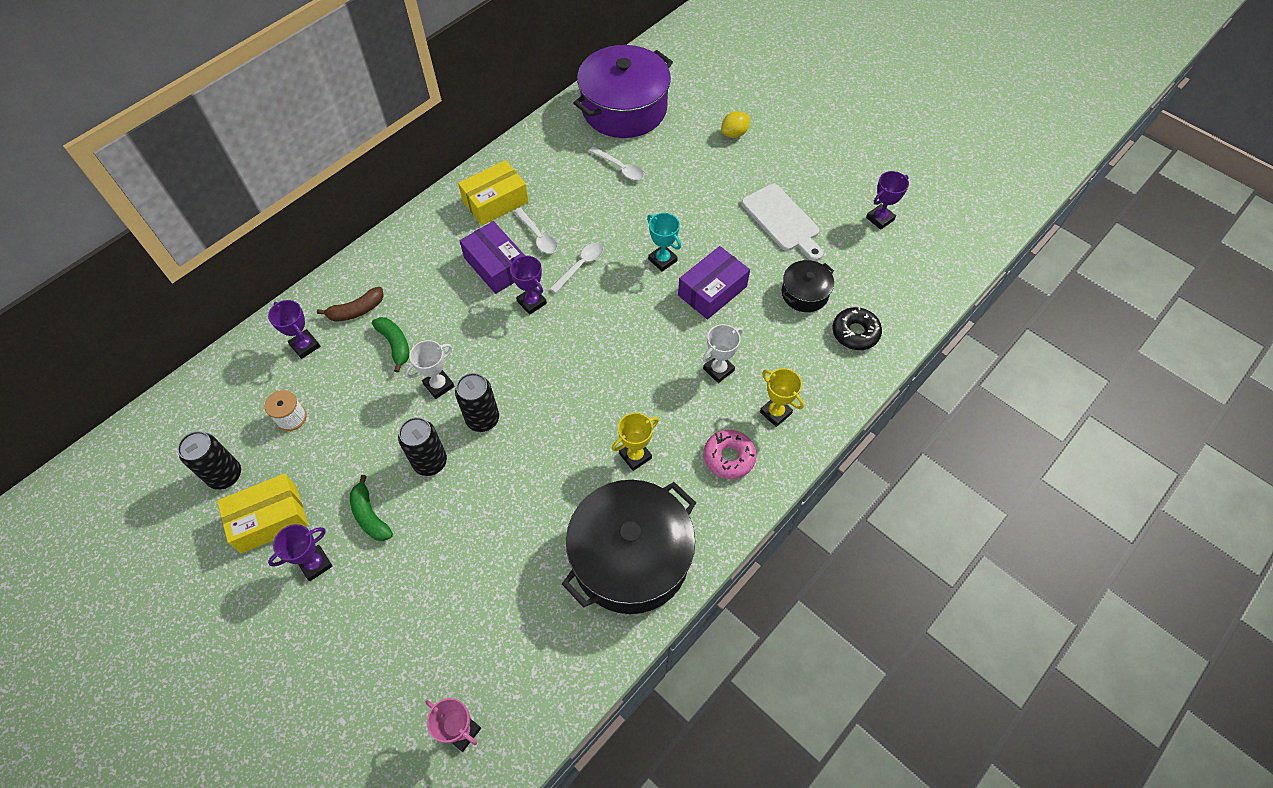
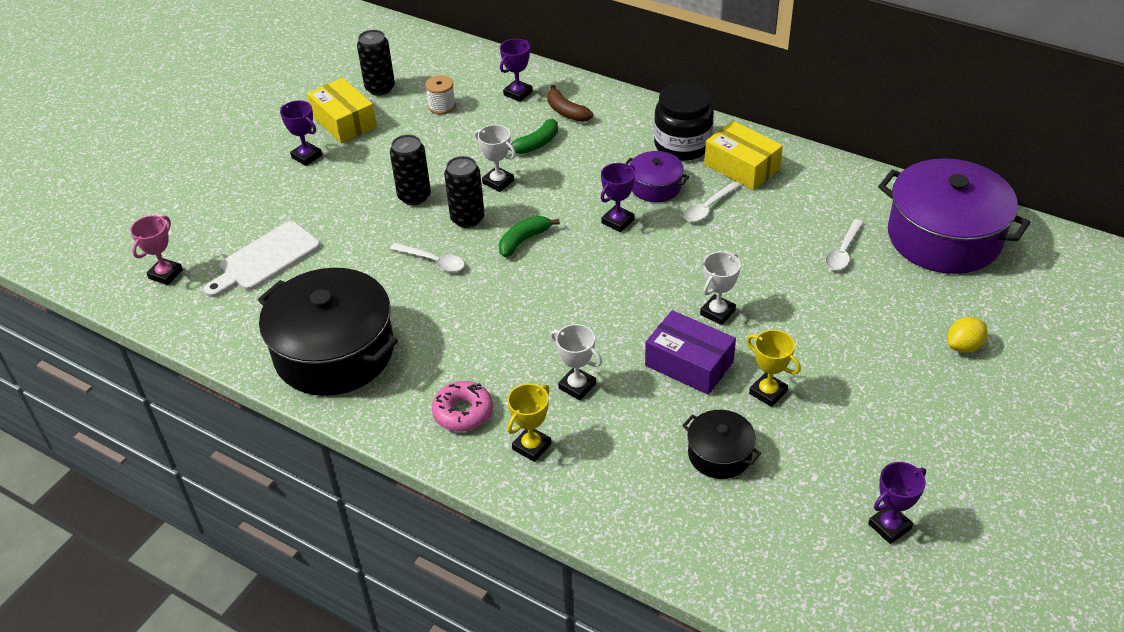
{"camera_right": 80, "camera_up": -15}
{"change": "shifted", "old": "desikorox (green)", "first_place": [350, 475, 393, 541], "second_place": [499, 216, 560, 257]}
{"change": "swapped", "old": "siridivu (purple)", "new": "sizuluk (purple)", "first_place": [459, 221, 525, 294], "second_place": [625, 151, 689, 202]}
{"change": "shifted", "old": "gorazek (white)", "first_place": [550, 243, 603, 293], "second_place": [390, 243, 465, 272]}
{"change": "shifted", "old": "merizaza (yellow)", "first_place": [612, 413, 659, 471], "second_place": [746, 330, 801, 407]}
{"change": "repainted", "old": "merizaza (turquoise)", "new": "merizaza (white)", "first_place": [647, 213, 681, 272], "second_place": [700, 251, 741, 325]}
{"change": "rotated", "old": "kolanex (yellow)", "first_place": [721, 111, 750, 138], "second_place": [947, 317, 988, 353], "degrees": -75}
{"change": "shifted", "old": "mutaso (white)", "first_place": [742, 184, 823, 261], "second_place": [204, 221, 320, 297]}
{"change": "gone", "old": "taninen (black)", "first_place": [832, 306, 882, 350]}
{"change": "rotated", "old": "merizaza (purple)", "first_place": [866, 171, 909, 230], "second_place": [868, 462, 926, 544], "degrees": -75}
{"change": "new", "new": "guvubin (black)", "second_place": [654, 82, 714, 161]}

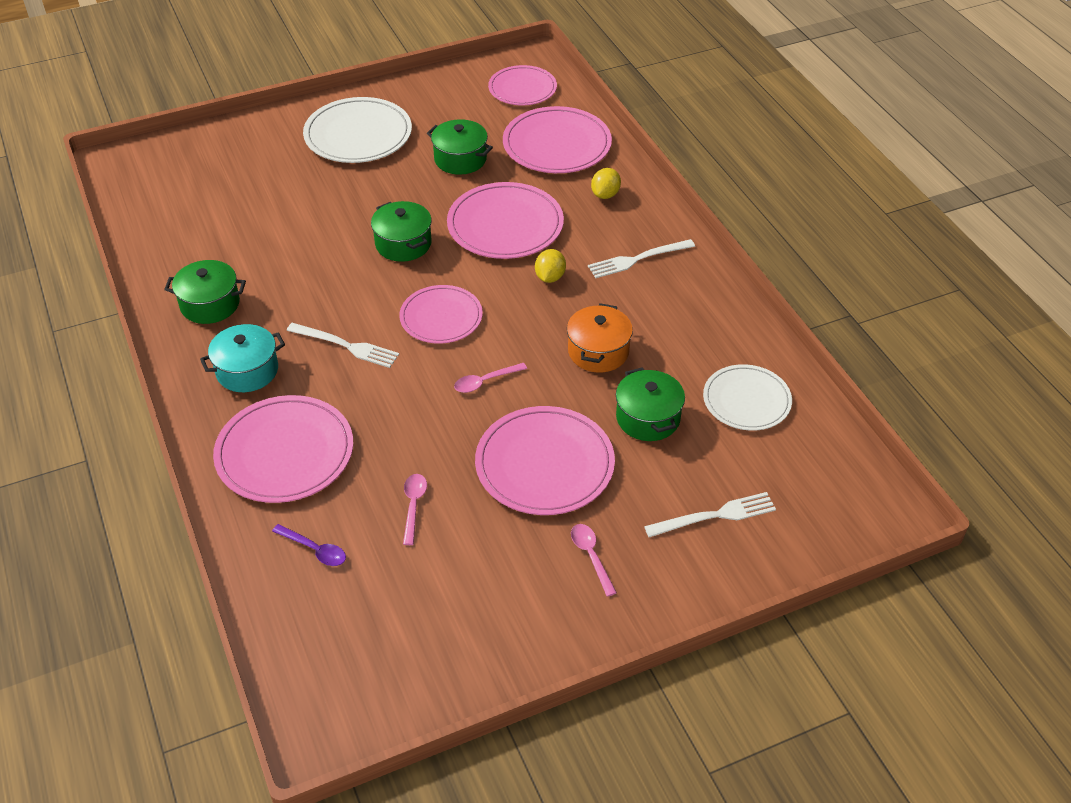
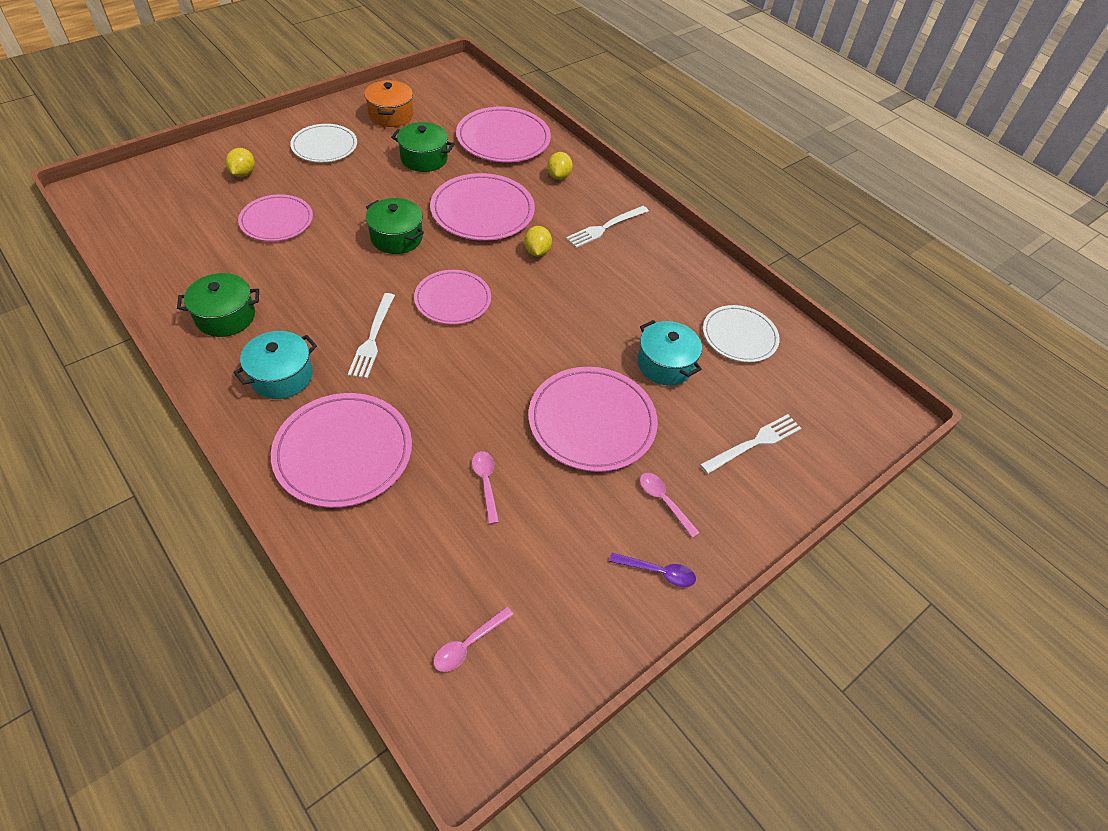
{"camera_right": -20, "camera_up": 5}
{"change": "shifted", "old": "gorazek (purple)", "first_place": [272, 524, 346, 566], "second_place": [609, 553, 696, 587]}
{"change": "rotated", "old": "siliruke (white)", "first_place": [287, 323, 399, 368], "second_place": [348, 293, 395, 379], "degrees": 90}
{"change": "scaled", "old": "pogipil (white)", "first_place": [303, 97, 412, 163], "second_place": [290, 124, 357, 162], "factor": 0.66}
{"change": "shifted", "old": "gorazek (pink)", "first_place": [454, 363, 527, 393], "second_place": [434, 606, 514, 672]}
{"change": "shifted", "old": "pogipil (pink)", "first_place": [488, 65, 557, 105], "second_place": [238, 194, 313, 241]}
{"change": "shifted", "old": "sizuluk (orange)", "first_place": [567, 303, 633, 373], "second_place": [364, 80, 413, 127]}
{"change": "repainted", "old": "sizuluk (green)", "new": "sizuluk (turquoise)", "first_place": [616, 367, 685, 441], "second_place": [637, 320, 702, 385]}
{"change": "new", "new": "kolanex (yellow)", "second_place": [226, 148, 255, 177]}

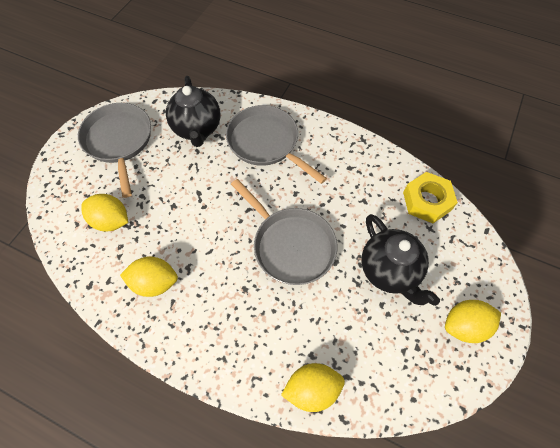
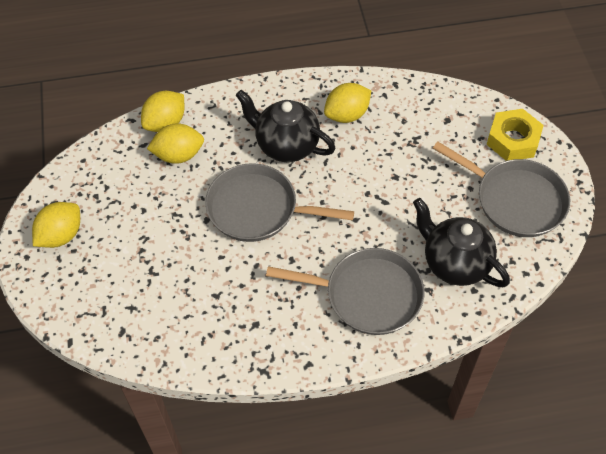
{"camera_right": 145, "camera_up": -5}
{"change": "shifted", "old": "kolanex (yellow)", "first_place": [81, 194, 128, 232], "second_place": [147, 123, 204, 164]}
{"change": "shifted", "old": "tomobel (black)", "first_place": [361, 214, 440, 306], "second_place": [236, 90, 336, 162]}
{"change": "shifted", "old": "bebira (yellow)", "first_place": [403, 172, 458, 223], "second_place": [486, 109, 544, 161]}

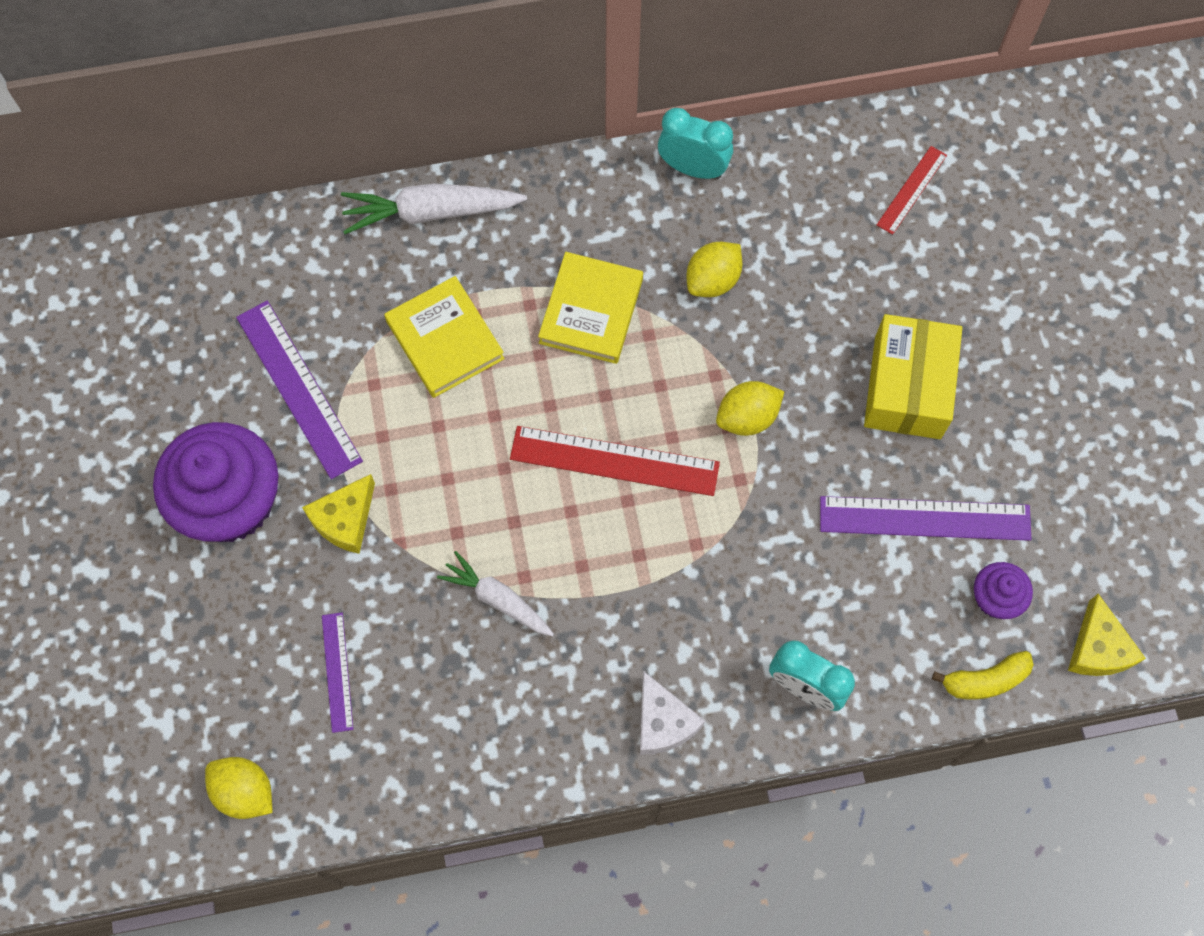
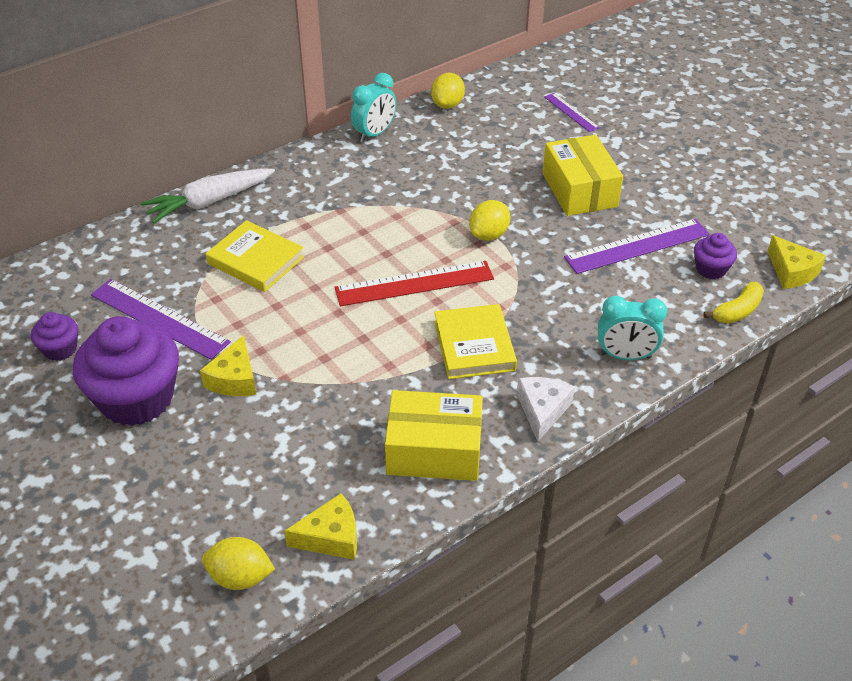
{"camera_right": -25, "camera_up": -25}
{"change": "shifted", "old": "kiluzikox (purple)", "first_place": [322, 613, 354, 733], "second_place": [544, 93, 600, 132]}
{"change": "gone", "old": "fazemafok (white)", "first_place": [437, 551, 554, 636]}
{"change": "shifted", "old": "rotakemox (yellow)", "first_place": [538, 252, 643, 364], "second_place": [434, 304, 517, 379]}
{"change": "rotated", "old": "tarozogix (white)", "first_place": [640, 671, 705, 755], "second_place": [517, 377, 575, 441], "degrees": -120}
{"change": "rotated", "old": "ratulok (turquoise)", "first_place": [658, 108, 733, 179], "second_place": [351, 73, 396, 142], "degrees": 135}
{"change": "shifted", "old": "kolanex (yellow)", "first_place": [687, 242, 742, 297], "second_place": [431, 73, 465, 109]}
{"change": "gone", "old": "kiluzikox (red)", "first_place": [877, 146, 947, 235]}
{"change": "new", "new": "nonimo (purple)", "second_place": [31, 312, 78, 361]}
{"change": "new", "new": "tarozogix (yellow)", "second_place": [284, 493, 357, 560]}
{"change": "new", "new": "siridivu (yellow)", "second_place": [385, 390, 483, 481]}

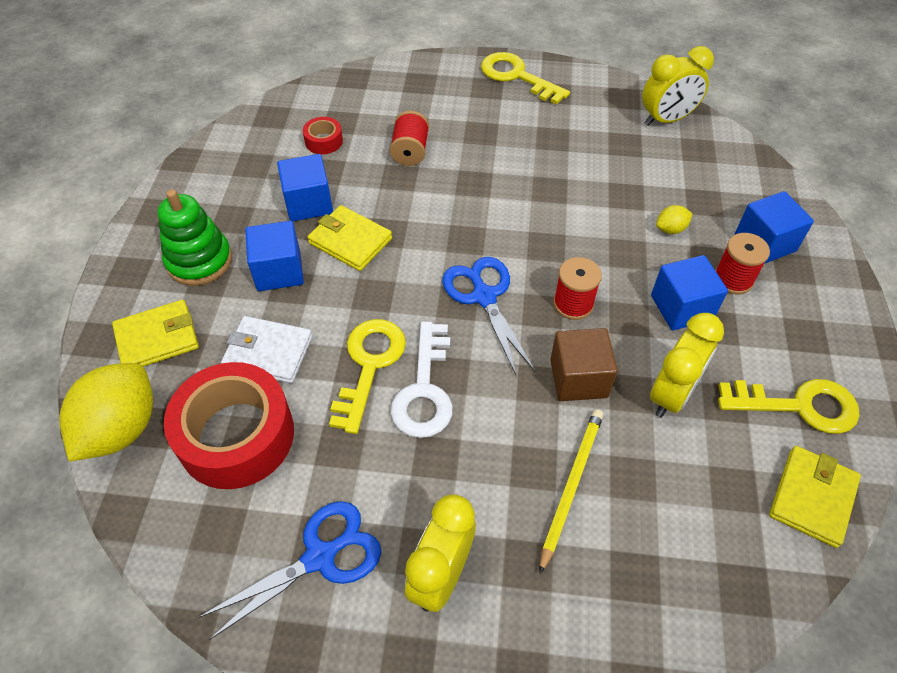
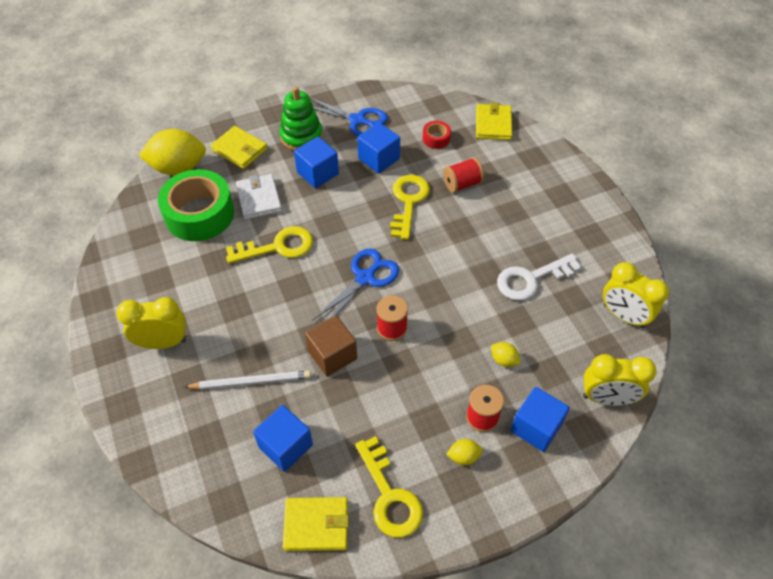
{"camera_right": 60, "camera_up": 0}
{"change": "repainted", "old": "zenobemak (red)", "new": "zenobemak (green)", "first_place": [164, 362, 294, 489], "second_place": [158, 169, 234, 241]}
{"change": "shifted", "old": "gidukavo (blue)", "first_place": [198, 501, 381, 640], "second_place": [310, 98, 388, 136]}
{"change": "shifted", "old": "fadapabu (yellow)", "first_place": [307, 205, 392, 271], "second_place": [476, 103, 512, 140]}
{"change": "shifted", "old": "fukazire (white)", "first_place": [390, 321, 453, 438], "second_place": [497, 253, 582, 301]}
{"change": "shifted", "old": "fukazire (yellow)", "first_place": [481, 52, 570, 105], "second_place": [390, 175, 430, 240]}
{"change": "repainted", "old": "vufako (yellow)", "new": "vufako (white)", "first_place": [539, 409, 604, 574], "second_place": [184, 370, 311, 390]}
{"change": "shifted", "old": "ratulok (yellow)", "first_place": [650, 313, 724, 418], "second_place": [583, 354, 656, 406]}
{"change": "shifted", "old": "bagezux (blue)", "first_place": [651, 255, 728, 330], "second_place": [253, 405, 313, 472]}
{"change": "new", "new": "kolanex (yellow)", "second_place": [446, 439, 483, 465]}

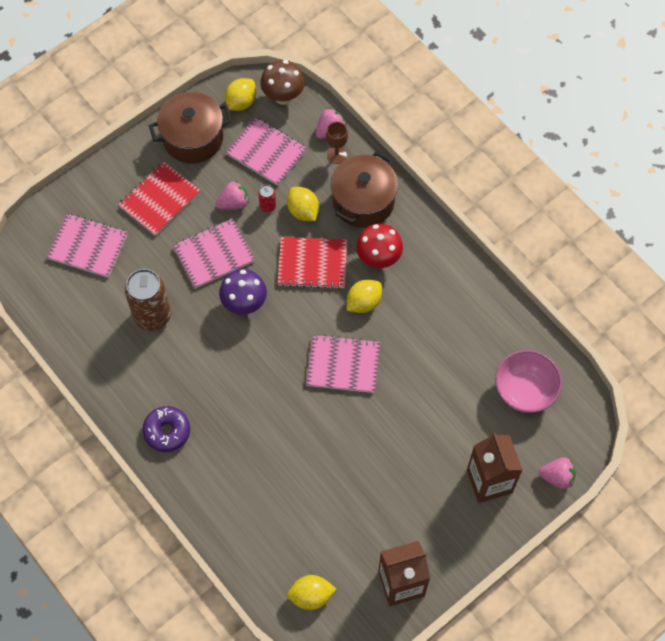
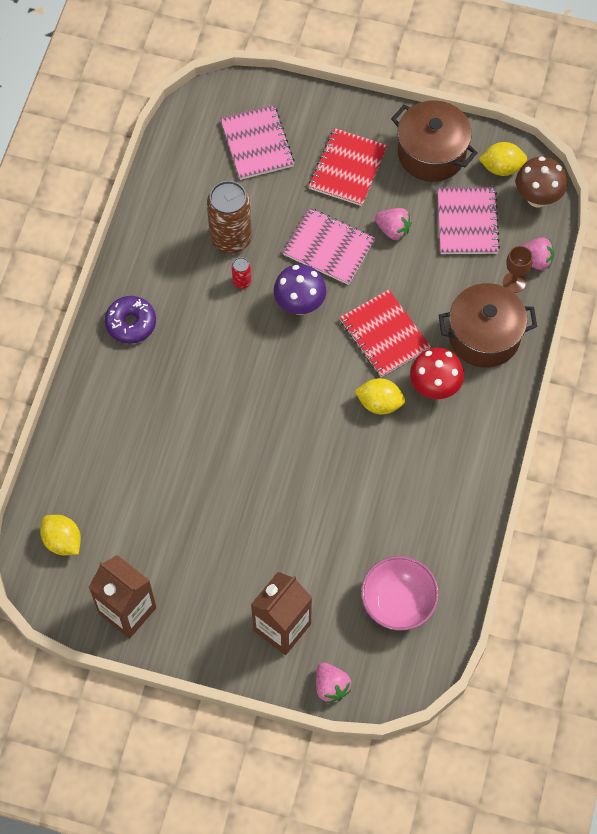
{"camera_right": 55, "camera_up": 0}
{"change": "rotated", "old": "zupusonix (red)", "first_place": [118, 161, 200, 236], "second_place": [309, 128, 387, 206], "degrees": -75}
{"change": "shifted", "old": "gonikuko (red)", "first_place": [259, 185, 276, 212], "second_place": [232, 257, 251, 289]}
{"change": "gone", "old": "kolanex (yellow)", "first_place": [287, 187, 319, 221]}
{"change": "gone", "old": "zupusonix (pink)", "first_place": [306, 334, 380, 393]}

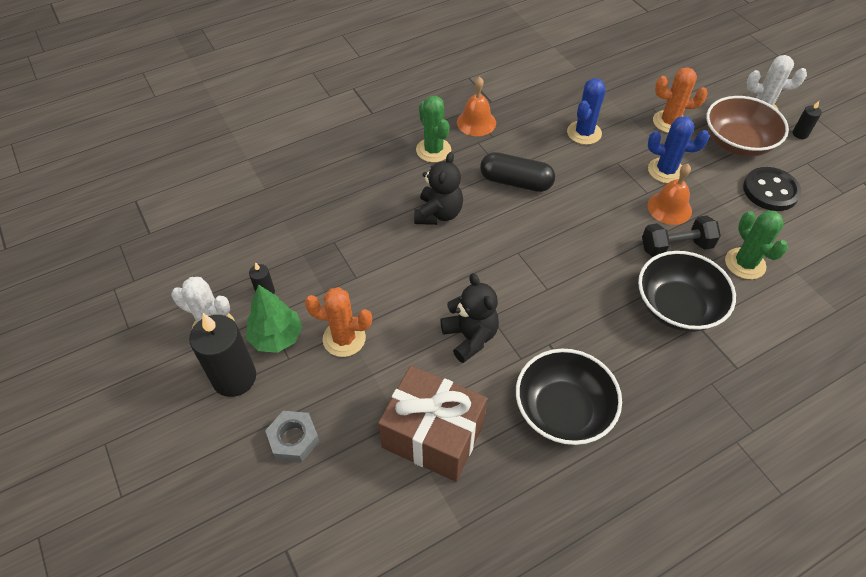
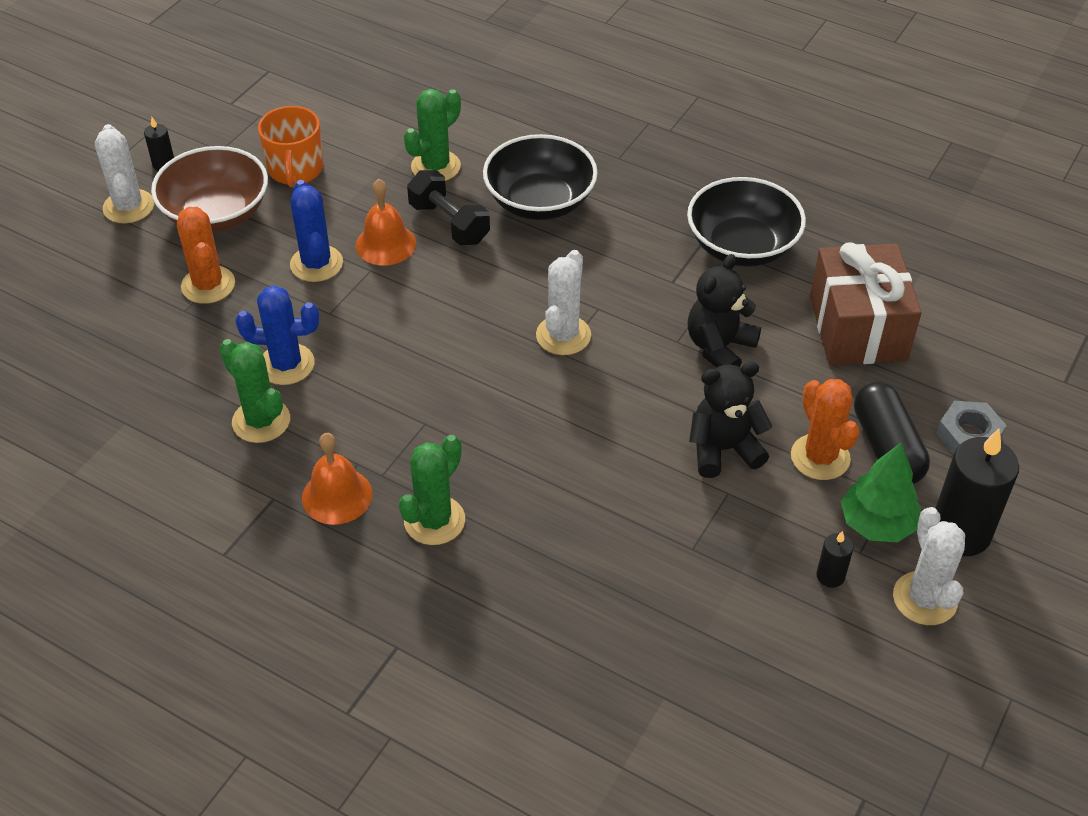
{"camera_right": -120, "camera_up": -5}
{"change": "shifted", "old": "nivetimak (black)", "first_place": [414, 152, 463, 225], "second_place": [689, 361, 772, 478]}
{"change": "shifted", "old": "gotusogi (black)", "first_place": [480, 152, 555, 192], "second_place": [854, 382, 930, 484]}
{"change": "swapped", "old": "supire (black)", "new": "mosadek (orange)", "first_place": [743, 167, 802, 211], "second_place": [258, 106, 323, 187]}
{"change": "new", "new": "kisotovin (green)", "second_place": [219, 339, 290, 443]}
{"change": "new", "new": "kisotovin (white)", "second_place": [536, 250, 591, 355]}

